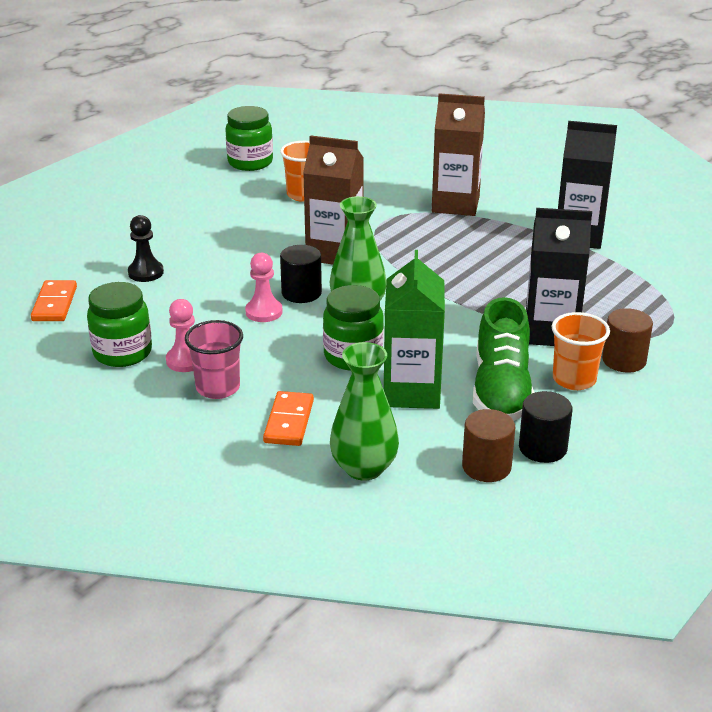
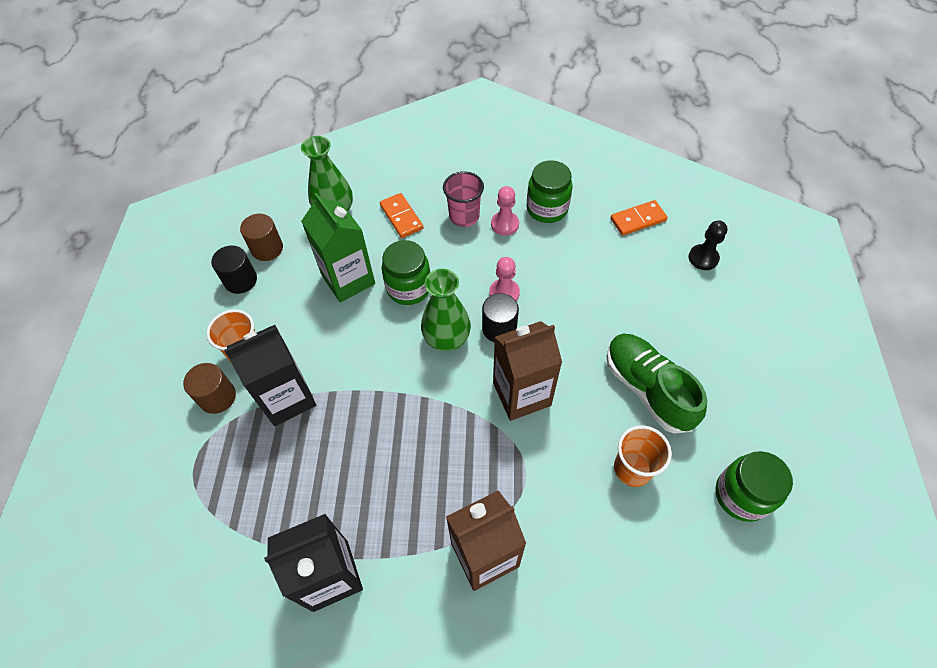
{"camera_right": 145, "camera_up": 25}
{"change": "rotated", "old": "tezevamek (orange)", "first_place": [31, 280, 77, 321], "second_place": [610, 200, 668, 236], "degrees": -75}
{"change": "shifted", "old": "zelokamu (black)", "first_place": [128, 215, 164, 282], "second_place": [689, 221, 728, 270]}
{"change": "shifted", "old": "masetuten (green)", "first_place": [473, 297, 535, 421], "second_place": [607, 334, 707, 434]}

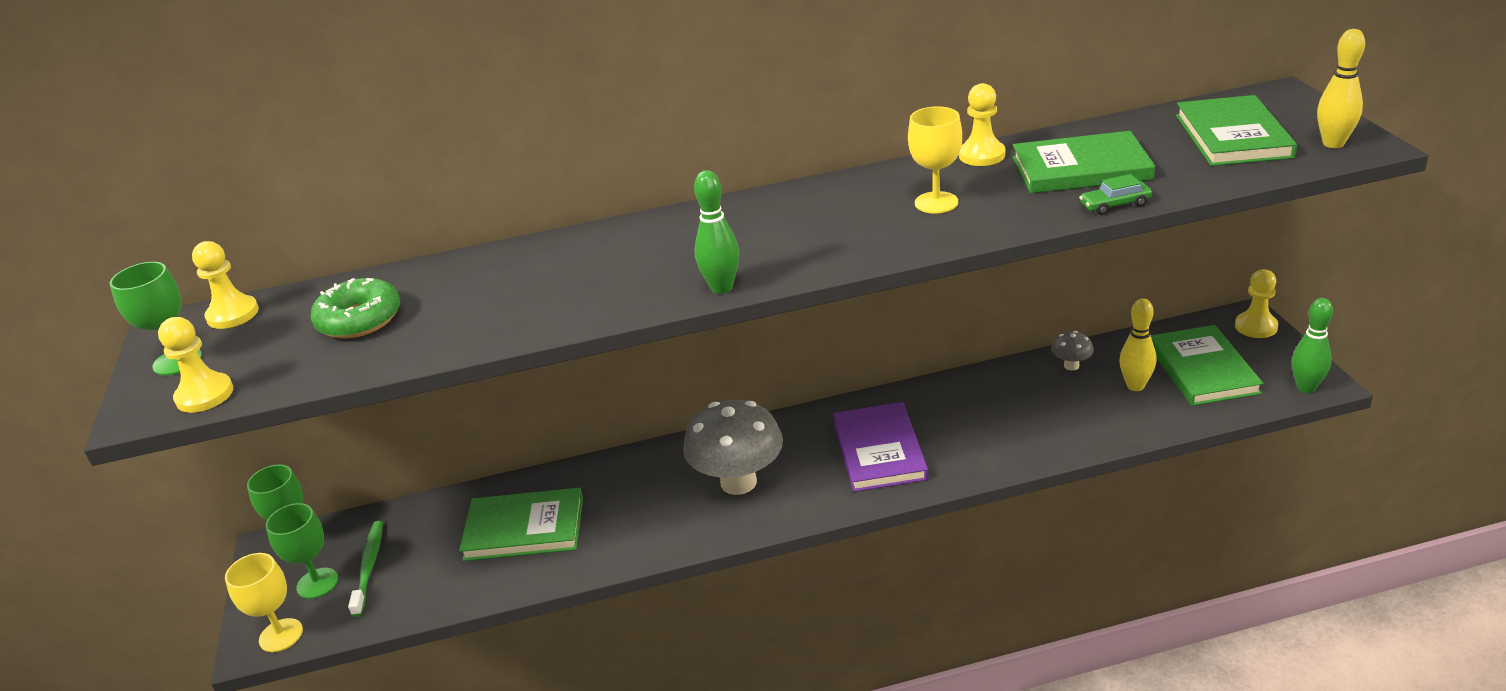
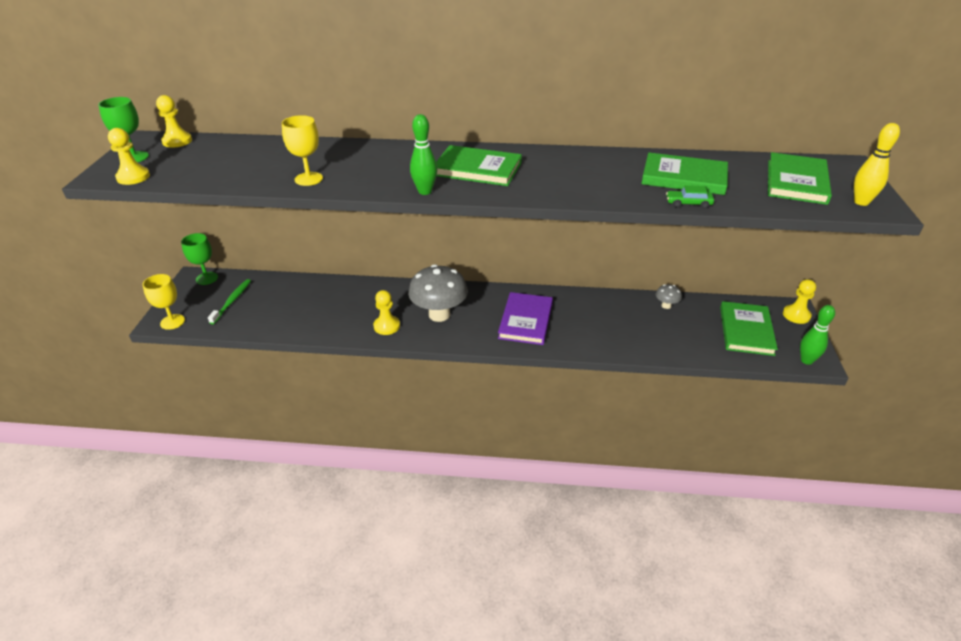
{"camera_right": 15, "camera_up": 5}
{"change": "gone", "old": "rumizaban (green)", "first_place": [266, 503, 338, 599]}
{"change": "gone", "old": "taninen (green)", "first_place": [310, 278, 400, 339]}
{"change": "shifted", "old": "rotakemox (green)", "first_place": [459, 488, 583, 561], "second_place": [436, 145, 522, 186]}
{"change": "shifted", "old": "rumizaban (yellow)", "first_place": [908, 106, 962, 214], "second_place": [282, 115, 323, 186]}
{"change": "shifted", "old": "zelokamu (yellow)", "first_place": [959, 83, 1005, 166], "second_place": [373, 290, 400, 335]}
{"change": "gone", "old": "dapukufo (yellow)", "first_place": [1119, 298, 1156, 391]}

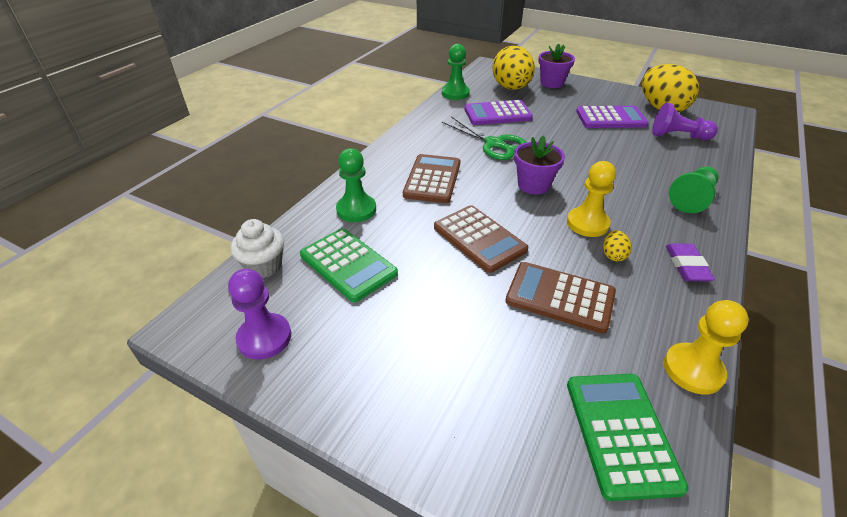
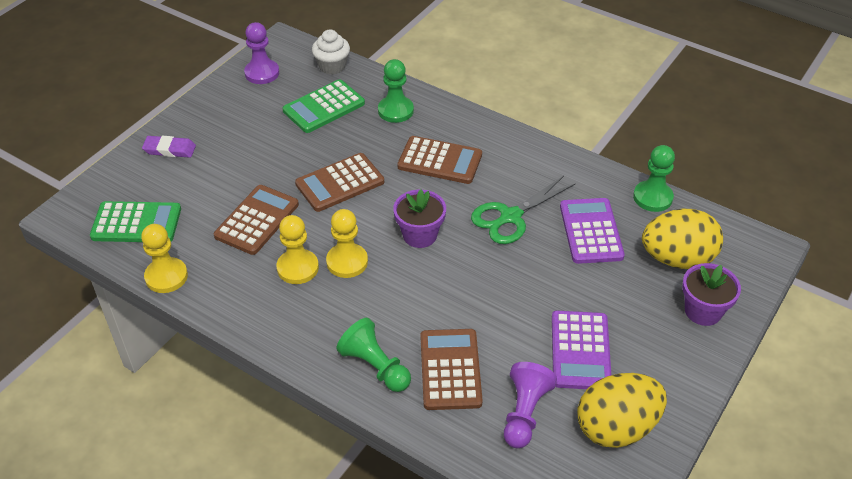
{"camera_right": 95, "camera_up": 5}
{"change": "swapped", "old": "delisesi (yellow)", "new": "zelokamu (yellow)", "first_place": [603, 230, 632, 262], "second_place": [277, 215, 319, 284]}
{"change": "shifted", "old": "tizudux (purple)", "first_place": [666, 243, 715, 281], "second_place": [142, 136, 196, 158]}
{"change": "new", "new": "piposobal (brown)", "second_place": [420, 329, 483, 410]}

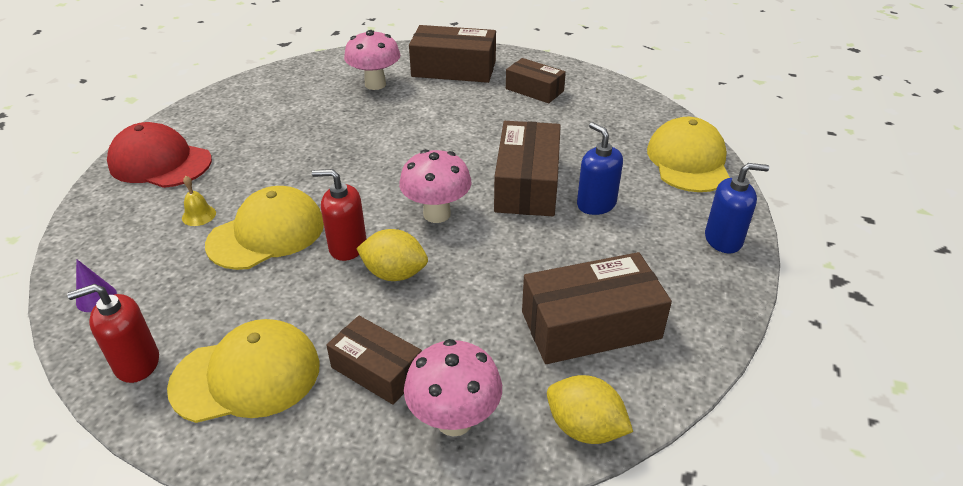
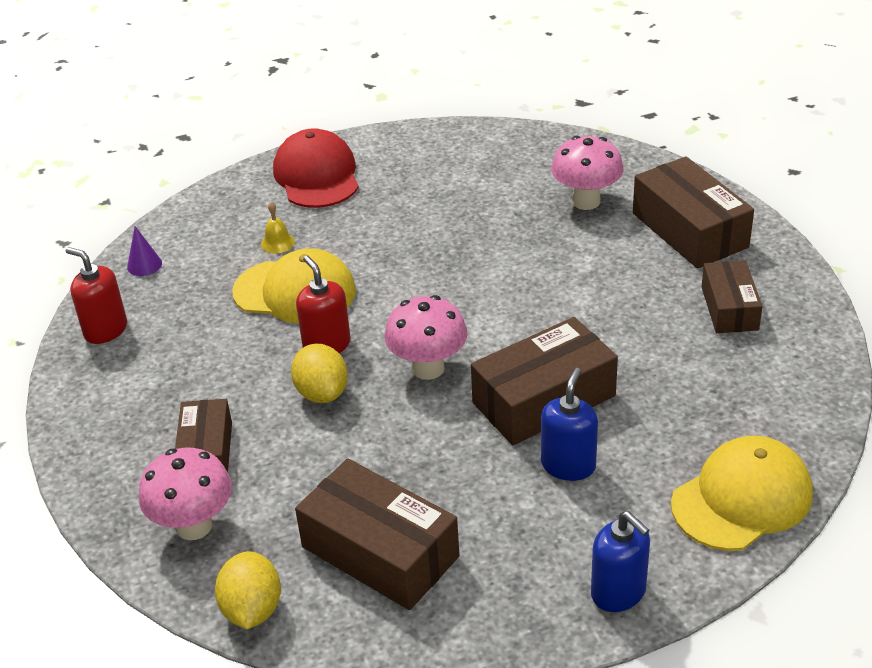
{"camera_right": 55, "camera_up": 0}
{"change": "gone", "old": "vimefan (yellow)", "first_place": [167, 319, 320, 423]}

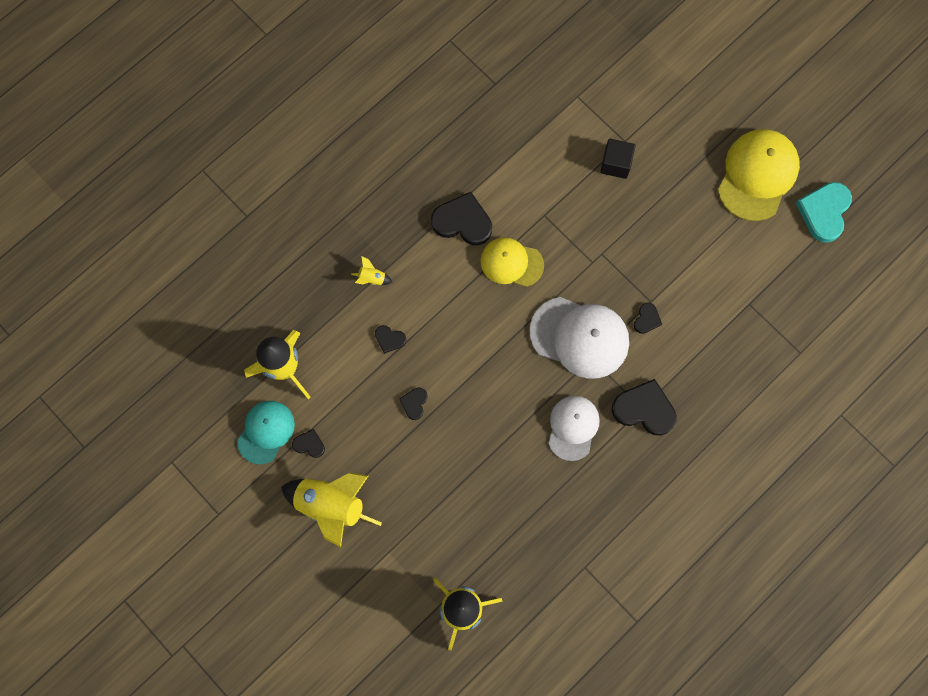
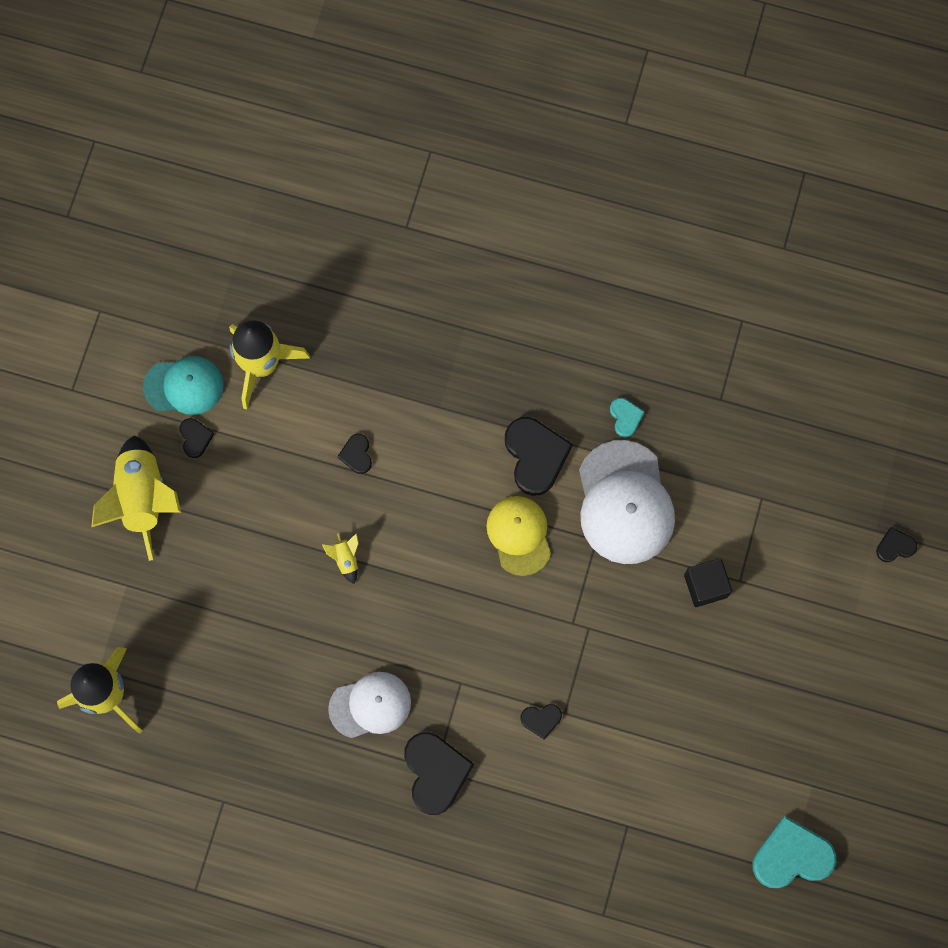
{"camera_right": 60, "camera_up": 0}
{"change": "shifted", "old": "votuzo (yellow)", "first_place": [351, 256, 392, 285], "second_place": [322, 533, 359, 584]}
{"change": "shifted", "old": "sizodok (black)", "first_place": [399, 388, 428, 420], "second_place": [876, 527, 917, 562]}
{"change": "shifted", "old": "vimefan (white)", "first_place": [530, 297, 629, 379], "second_place": [579, 440, 675, 564]}
{"change": "gone", "old": "vimefan (yellow)", "first_place": [718, 129, 800, 221]}
{"change": "new", "new": "sizodok (turquoise)", "second_place": [610, 398, 644, 437]}

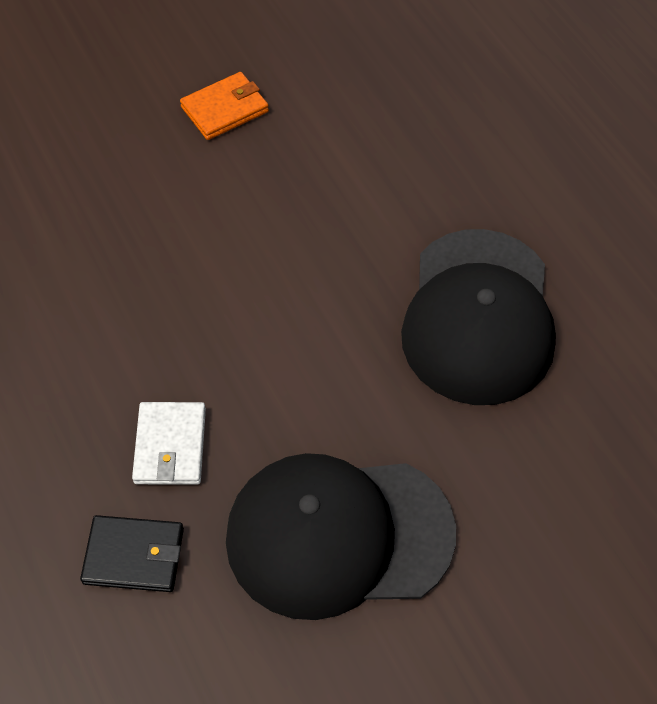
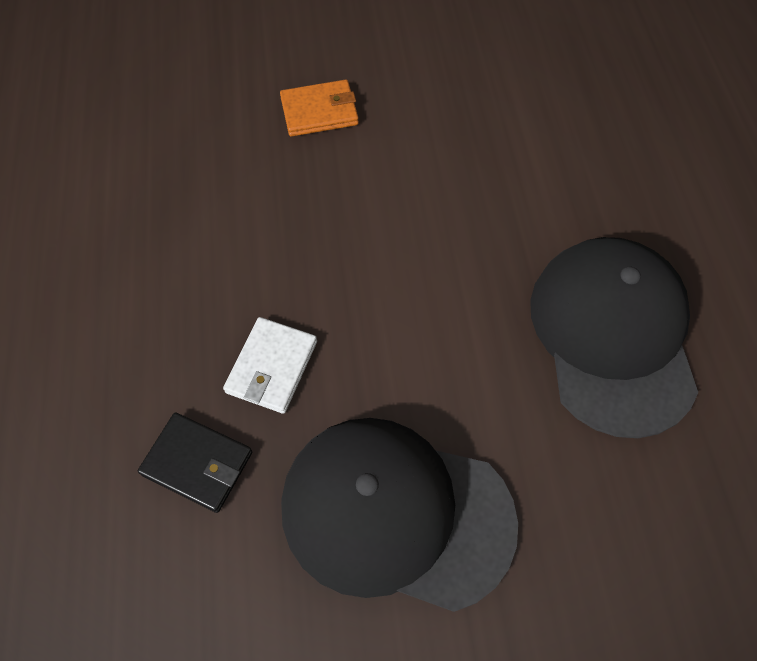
{"camera_right": 20, "camera_up": 5}
{"change": "shifted", "old": "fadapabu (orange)", "first_place": [180, 72, 269, 140], "second_place": [280, 79, 359, 137]}
{"change": "rotated", "old": "vimefan (black)", "first_place": [401, 229, 556, 405], "second_place": [530, 237, 698, 438], "degrees": 150}

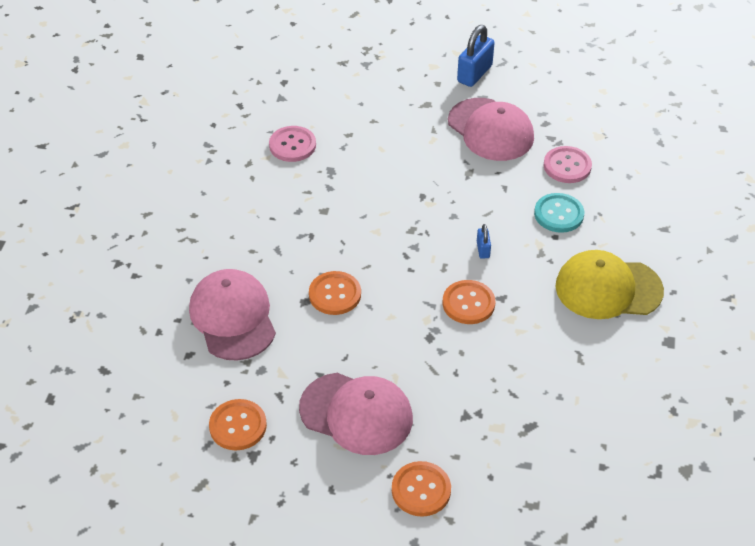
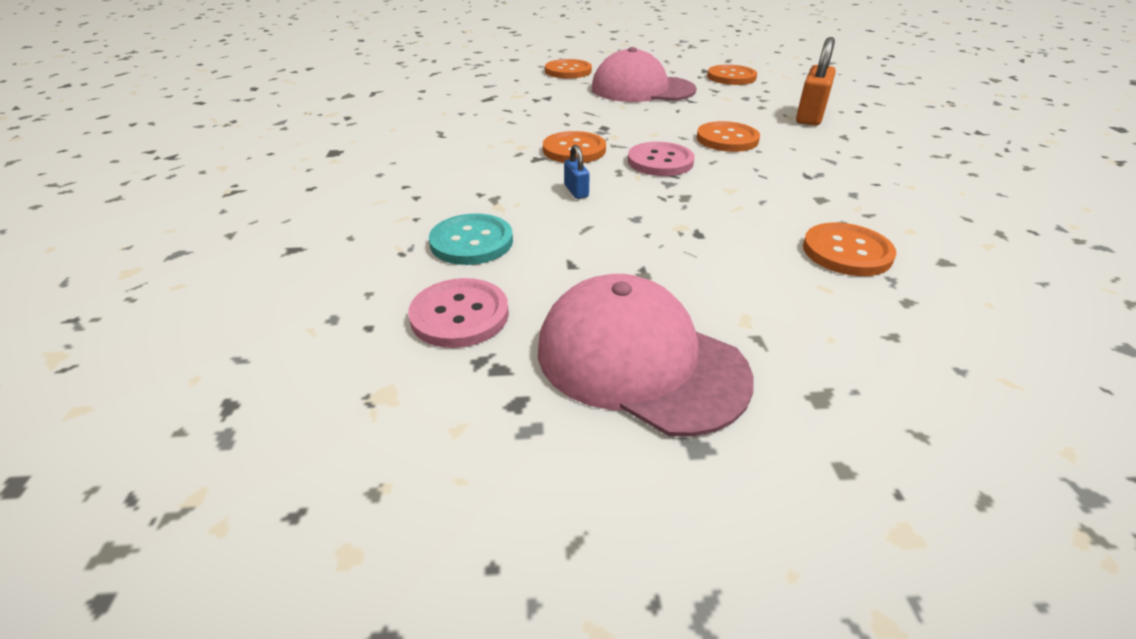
{"camera_right": 165, "camera_up": -10}
{"change": "swapped", "old": "vimefan (pink)", "new": "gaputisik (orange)", "first_place": [189, 269, 276, 361], "second_place": [796, 37, 836, 126]}
{"change": "shifted", "old": "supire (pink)", "first_place": [269, 126, 316, 162], "second_place": [628, 142, 695, 176]}
{"change": "gone", "old": "gaputisik (blue)", "first_place": [457, 25, 495, 87]}
{"change": "gone", "old": "vimefan (yellow)", "first_place": [556, 250, 664, 319]}
{"change": "new", "new": "supire (orange)", "second_place": [803, 223, 896, 276]}

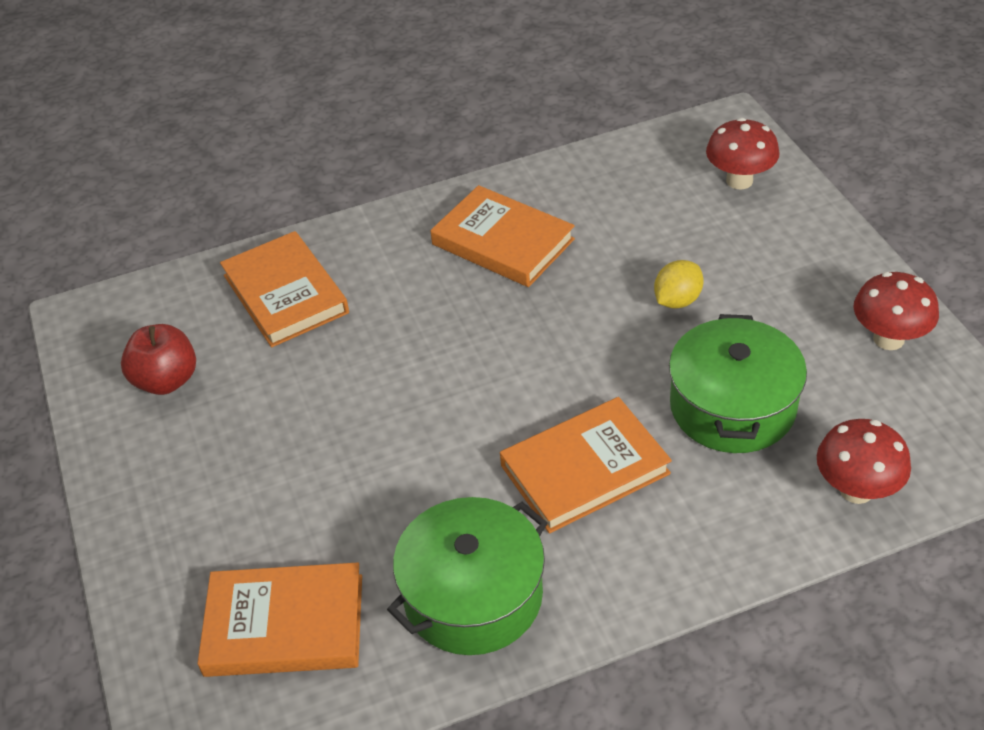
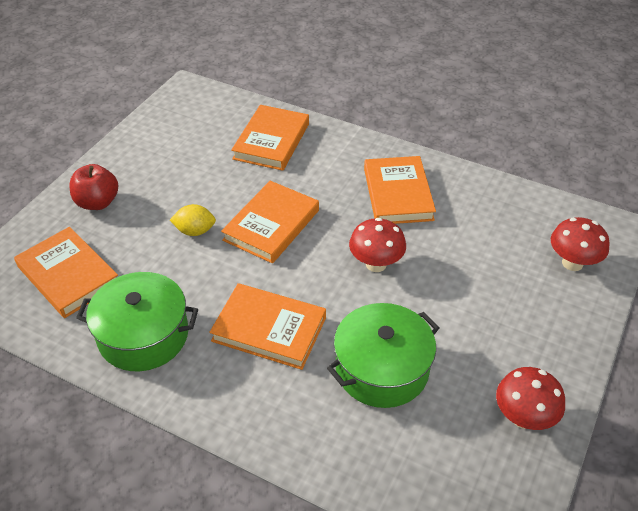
{"camera_right": 45, "camera_up": 0}
{"change": "shifted", "old": "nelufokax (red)", "first_place": [121, 324, 196, 395], "second_place": [69, 164, 118, 210]}
{"change": "shifted", "old": "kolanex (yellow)", "first_place": [654, 260, 704, 309], "second_place": [170, 204, 216, 236]}
{"change": "shifted", "old": "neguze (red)", "first_place": [817, 419, 911, 504], "second_place": [349, 218, 406, 272]}
{"change": "new", "new": "rotakemox (orange)", "second_place": [221, 181, 319, 264]}

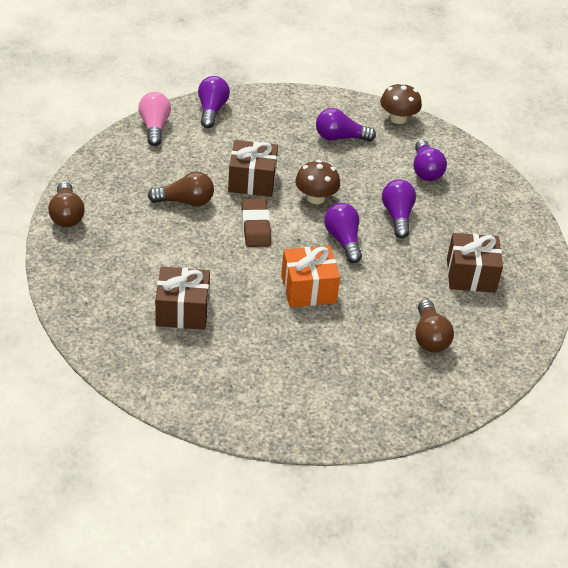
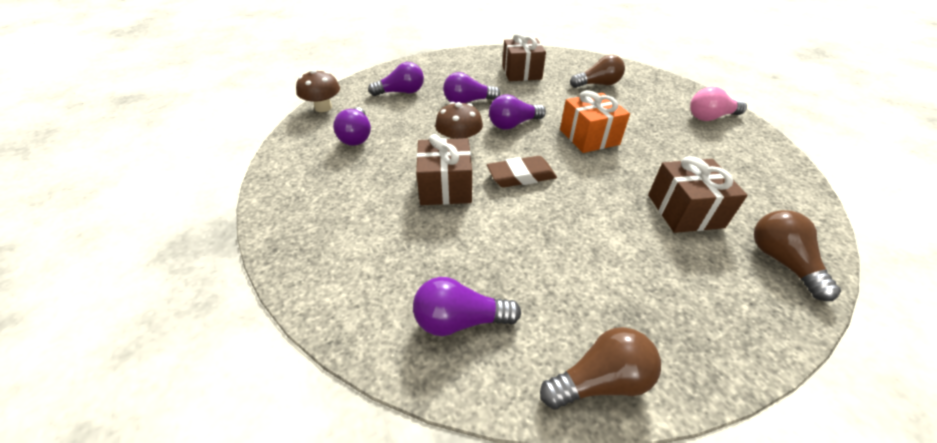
{"camera_right": -95, "camera_up": 0}
{"change": "shifted", "old": "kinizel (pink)", "first_place": [138, 92, 171, 146], "second_place": [690, 87, 747, 121]}
{"change": "shifted", "old": "kinizel (brown)", "first_place": [148, 172, 214, 206], "second_place": [754, 210, 841, 301]}
{"change": "shifted", "old": "kinizel (purple)", "first_place": [198, 76, 230, 128], "second_place": [413, 277, 521, 336]}

